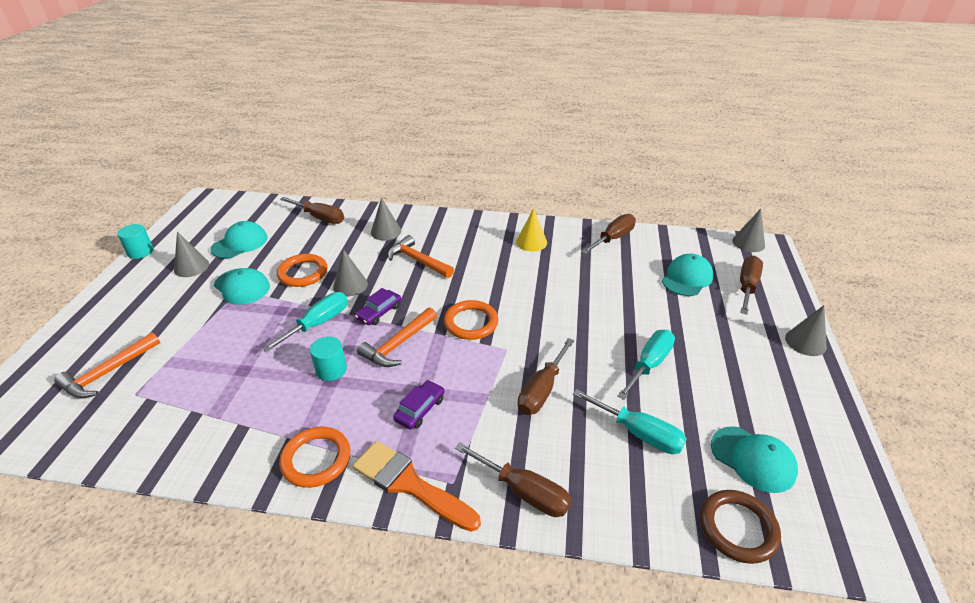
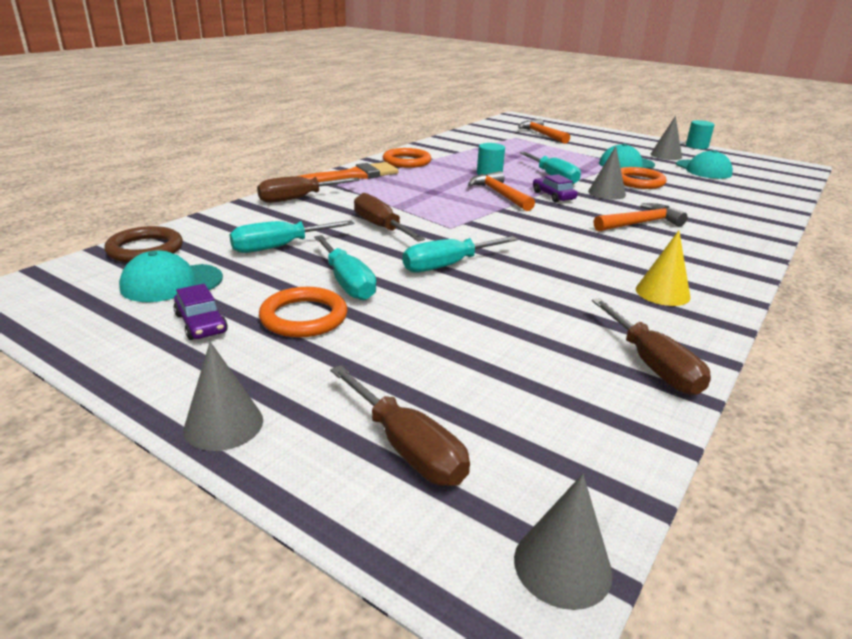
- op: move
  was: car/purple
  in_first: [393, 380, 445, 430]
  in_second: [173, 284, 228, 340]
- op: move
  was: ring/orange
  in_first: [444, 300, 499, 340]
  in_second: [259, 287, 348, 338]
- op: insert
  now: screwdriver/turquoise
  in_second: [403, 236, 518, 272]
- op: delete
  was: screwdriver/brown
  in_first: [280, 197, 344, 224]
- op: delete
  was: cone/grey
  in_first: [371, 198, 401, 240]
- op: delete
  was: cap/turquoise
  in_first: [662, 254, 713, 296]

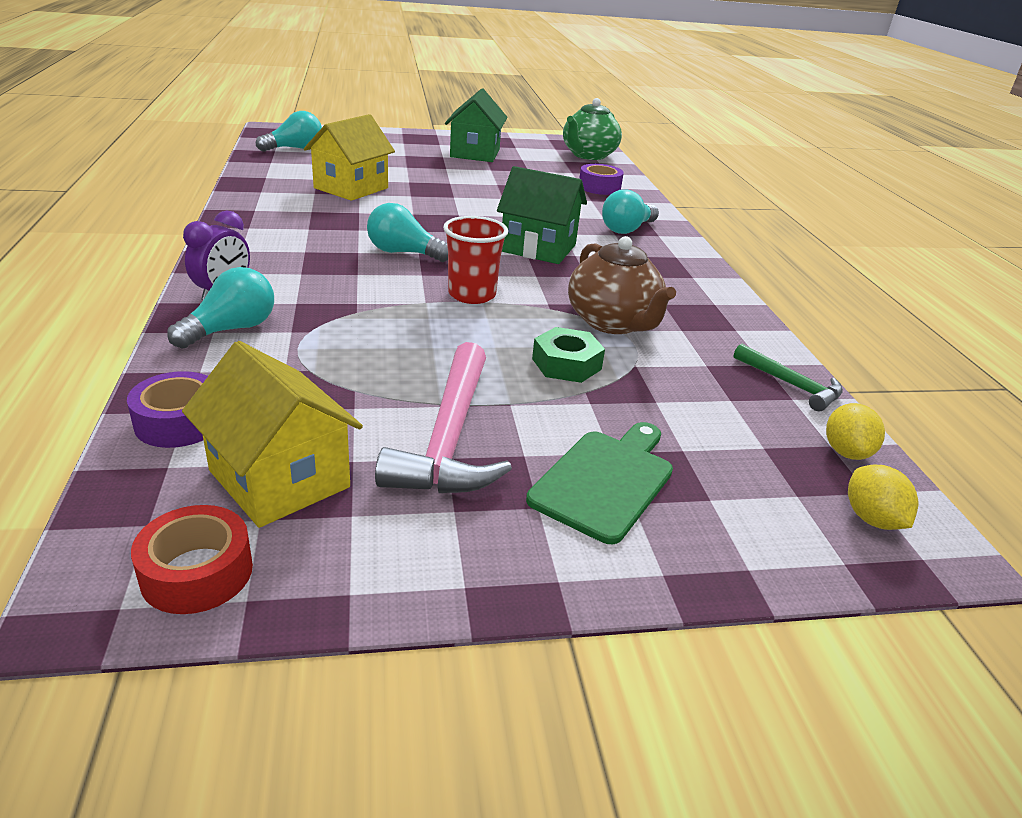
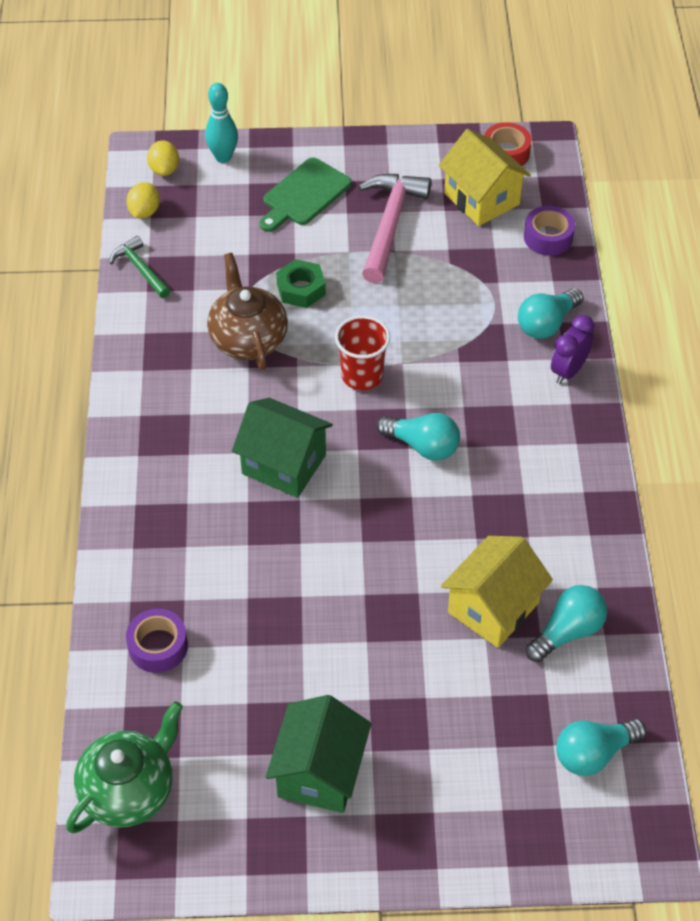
- op: insert
  now: bowling pin/turquoise
  in_second: [205, 83, 238, 163]
- op: move
  was: light bulb/turquoise
  in_first: [602, 189, 659, 234]
  in_second: [526, 585, 607, 662]

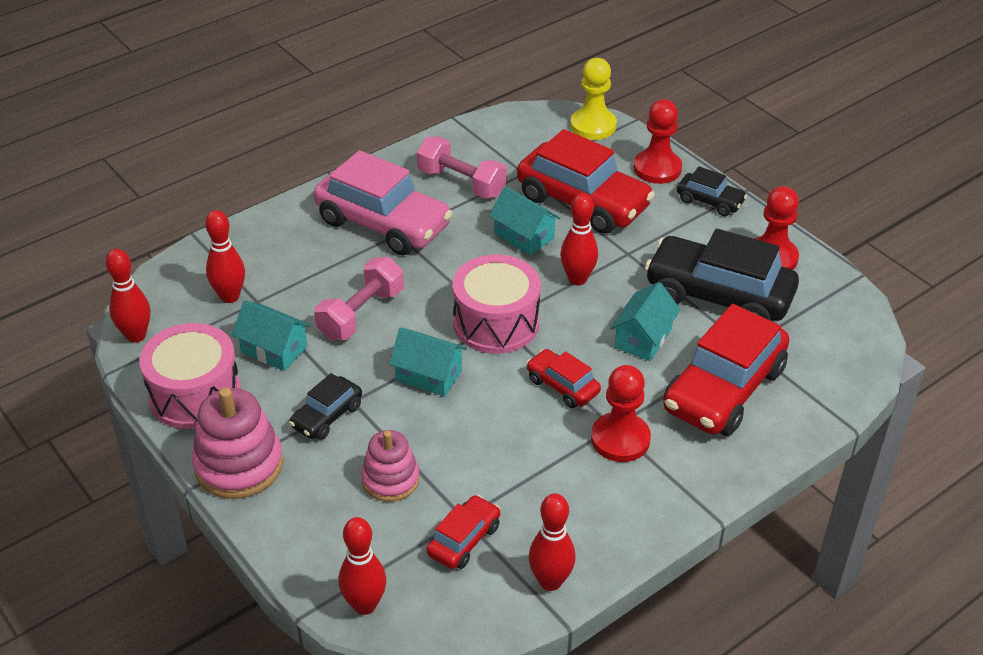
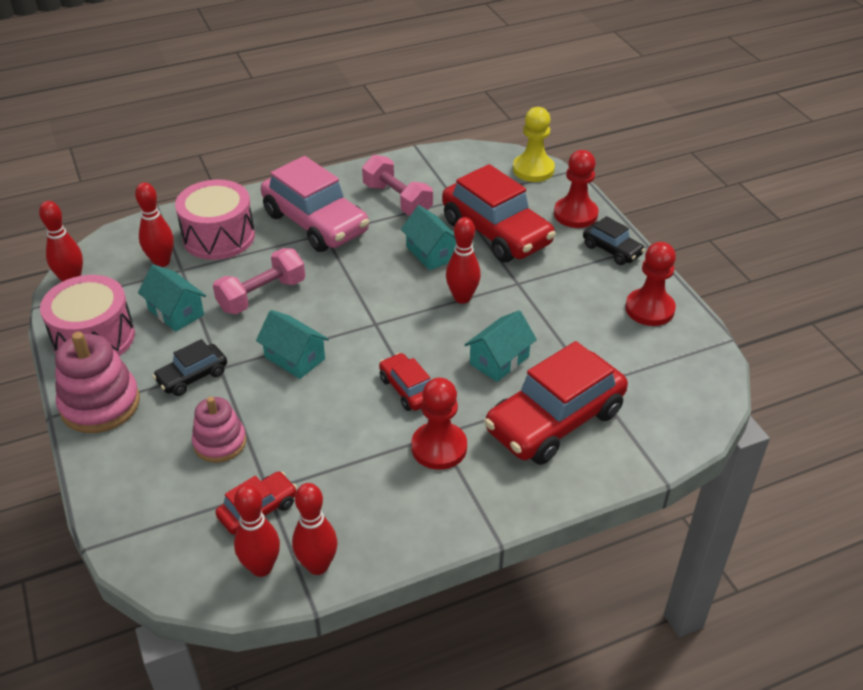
- op: move
  was: drum/pink
  in_first: [452, 254, 541, 354]
  in_second: [175, 179, 255, 260]
- op: move
  was: bowling pin/red
  in_first: [339, 517, 386, 615]
  in_second: [234, 485, 280, 577]
- op: delete
  was: car/black
  in_first: [645, 229, 799, 321]

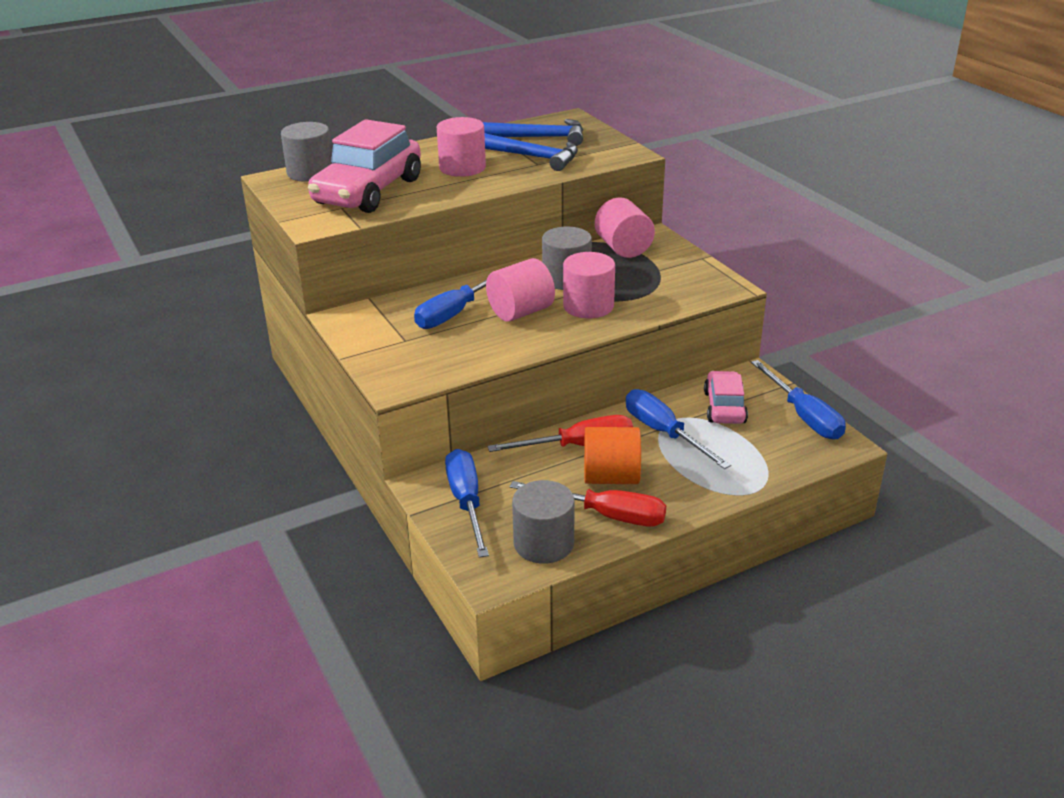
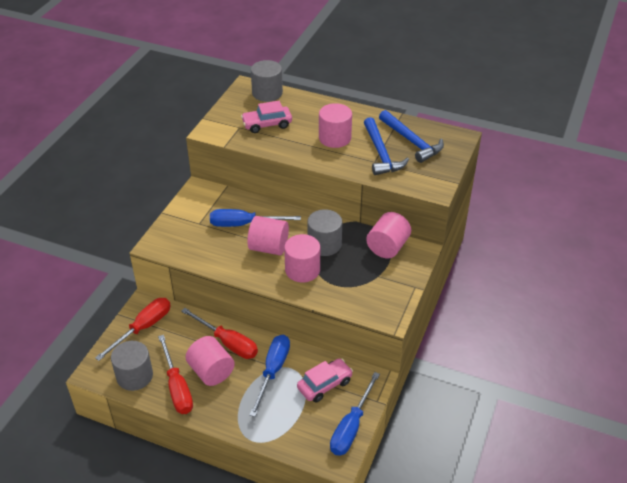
- op: recolor
  was: screwdriver/blue
  now: screwdriver/red
  in_first: [445, 449, 489, 558]
  in_second: [95, 298, 171, 361]
- op: recolor
  was: cylinder/orange
  now: cylinder/pink
  in_first: [584, 427, 641, 484]
  in_second: [186, 336, 235, 386]
- op: resize
  was: car/pink
  in_first: [308, 119, 421, 213]
  in_second: [241, 101, 292, 133]
  ratio: 0.55

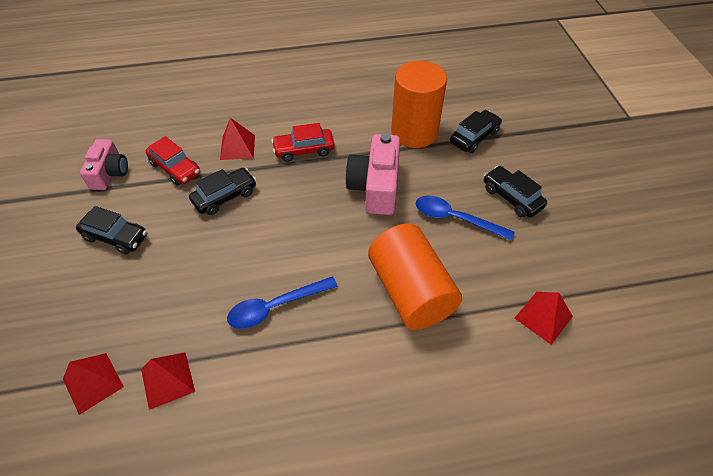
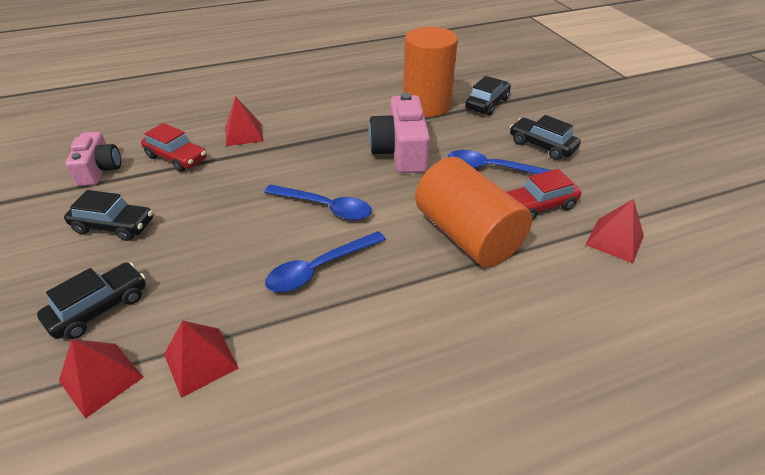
- op: move
  was: car/black
  in_first: [189, 168, 256, 215]
  in_second: [37, 262, 146, 339]
- op: insert
  now: spoon/blue
  in_second: [264, 184, 372, 220]
- op: move
  was: car/red
  in_first: [272, 123, 334, 162]
  in_second: [506, 169, 582, 220]

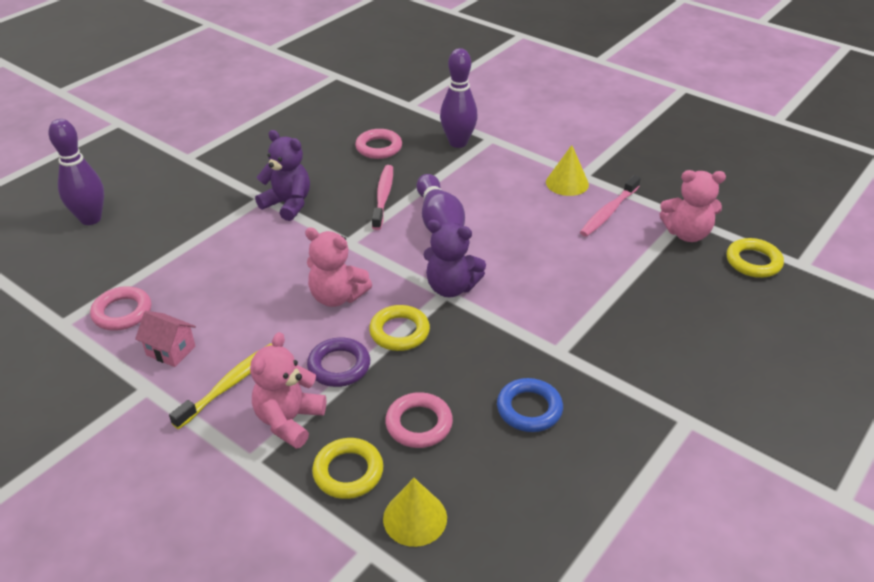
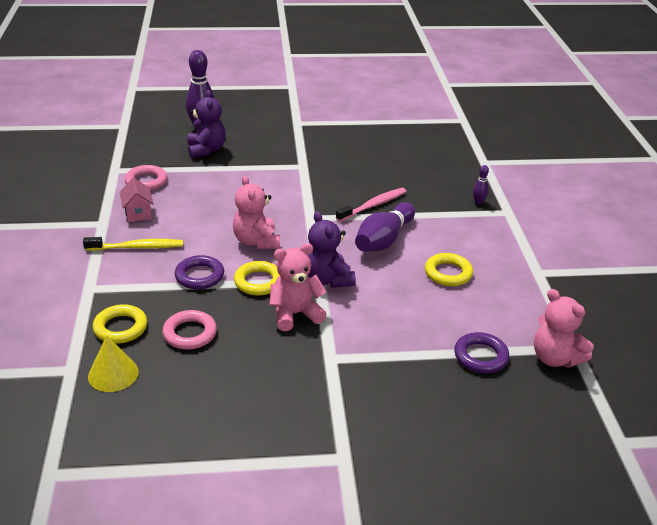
- op: move
  was: teddy bear/purple
  in_first: [255, 130, 310, 221]
  in_second: [187, 90, 226, 158]
- op: move
  was: teddy bear/pink
  in_first: [250, 332, 326, 449]
  in_second: [269, 243, 327, 331]
- op: move
  was: ring/yellow
  in_first: [727, 238, 784, 278]
  in_second: [425, 253, 473, 286]
- op: insert
  now: ring/purple
  in_second: [454, 332, 509, 373]
- op: resize
  was: bowling pin/purple
  in_first: [440, 48, 478, 148]
  in_second: [473, 165, 489, 204]
  ratio: 0.46
- op: delete
  was: ring/pink
  in_first: [355, 129, 402, 159]
- op: delete
  was: ring/blue
  in_first: [497, 378, 563, 432]
- op: delete
  was: cone/yellow
  in_first: [546, 145, 589, 196]
- op: delete
  was: toothbrush/pink
  in_first: [580, 175, 641, 237]

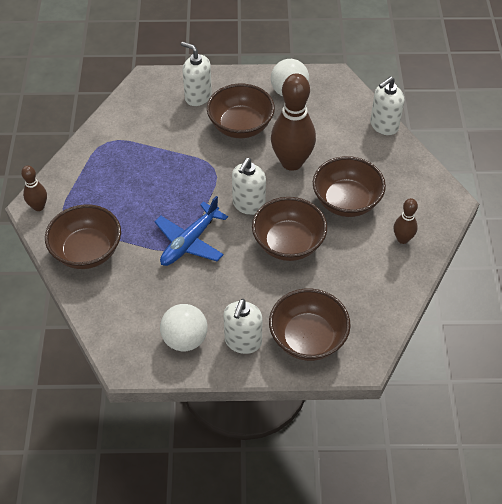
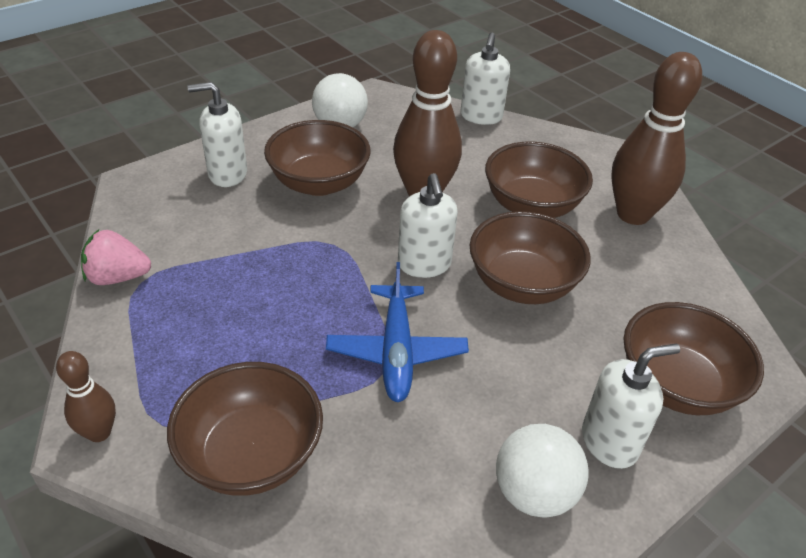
- op: insert
  now: strawberry/pink
  in_second: [81, 229, 151, 285]
- op: rotate
  was: soap dispenser/white
  in_first: [223, 299, 262, 354]
  in_second: [582, 343, 680, 469]
  clockwise: -90
- op: resize
  was: bowling pin/brown
  in_first: [394, 198, 418, 244]
  in_second: [611, 52, 702, 225]
  ratio: 2.01

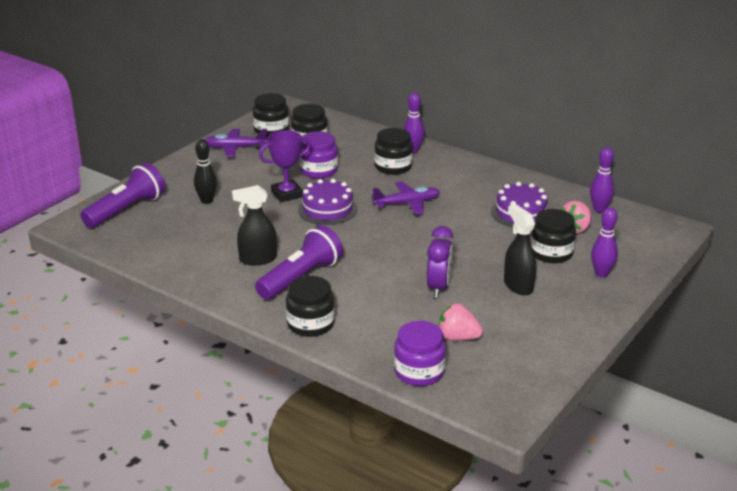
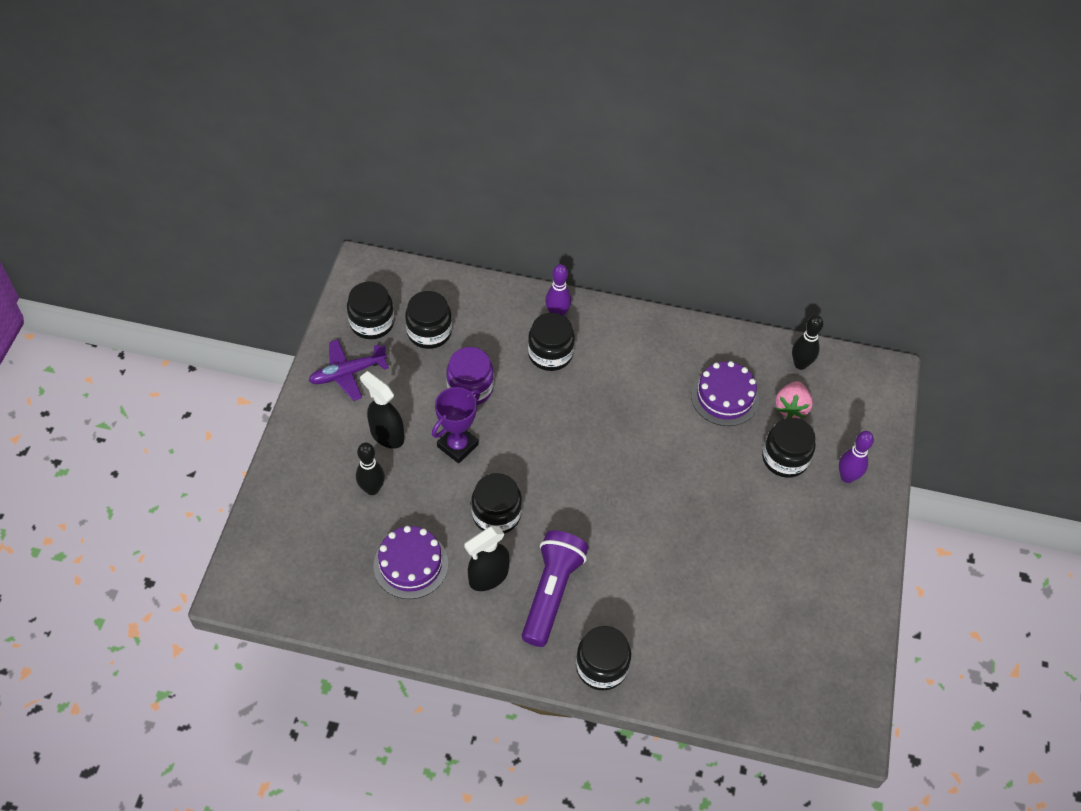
- op: move
  was: spray bottle/black
  in_first: [504, 204, 536, 295]
  in_second: [360, 371, 404, 449]
- op: move
  was: cake/purple
  in_first: [298, 179, 358, 225]
  in_second: [373, 526, 448, 599]
- op: insert
  now: jar/black
  in_second: [471, 473, 522, 534]
- op: recolor
  was: bowling pin/purple
  now: bowling pin/black
  in_first: [590, 147, 614, 213]
  in_second: [792, 315, 823, 370]
- op: delete
  was: flashlight/purple
  in_first: [80, 163, 165, 228]
- op: delete
  was: plane/purple
  in_first: [372, 181, 440, 215]
- op: delete
  was: jar/purple
  in_first: [394, 321, 446, 386]
- op: delete
  was: clock/purple
  in_first: [427, 226, 453, 298]
- op: delete
  was: strawberry/pink
  in_first: [439, 303, 483, 341]

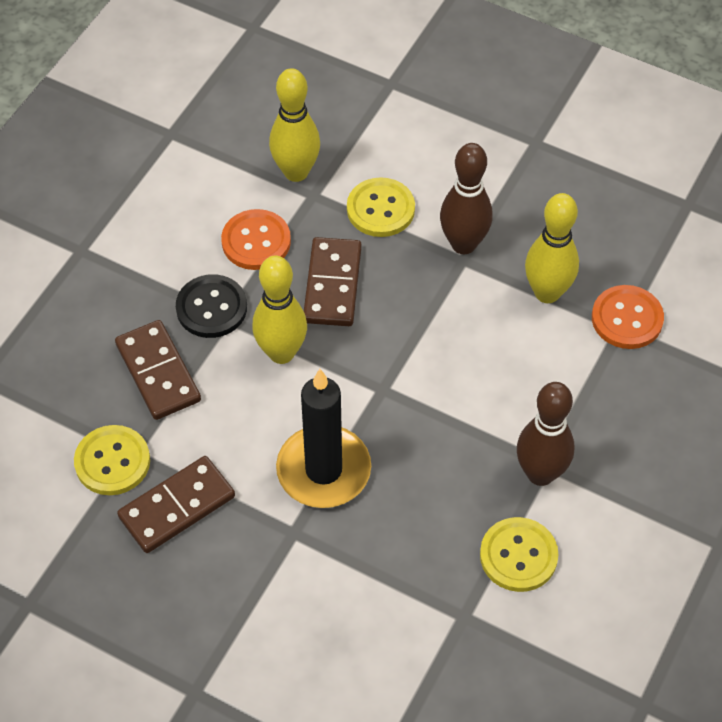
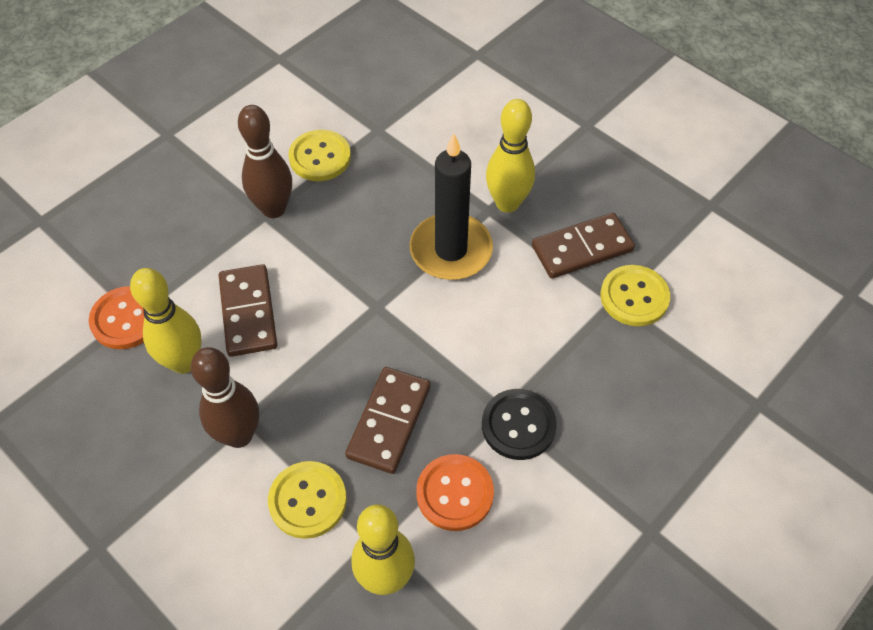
- op: move
  was: domino/brown
  in_first: [115, 320, 201, 420]
  in_second: [219, 264, 277, 357]
- op: move
  was: bowling pin/yellow
  in_first: [252, 256, 307, 364]
  in_second: [486, 99, 535, 213]

